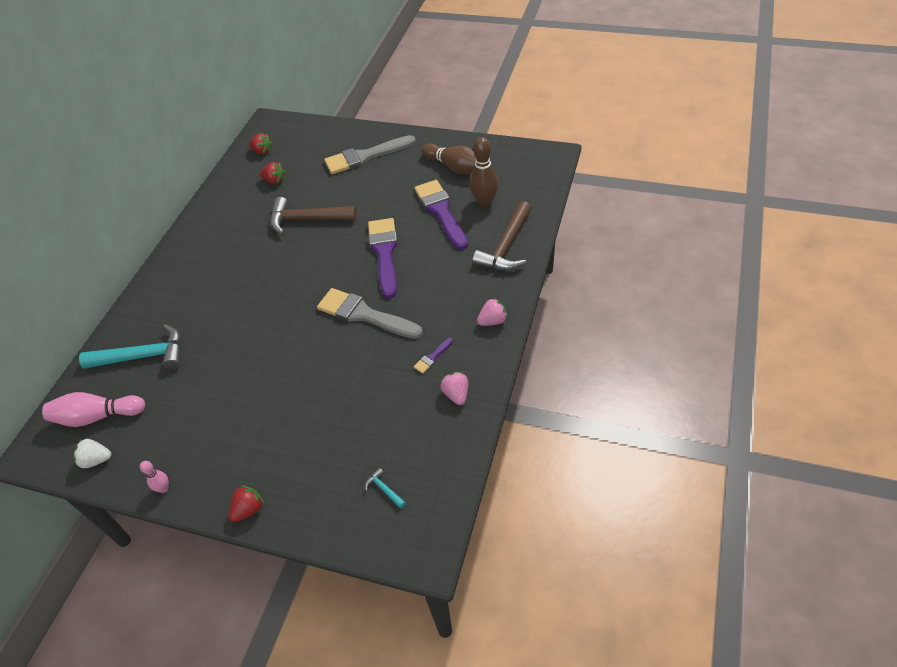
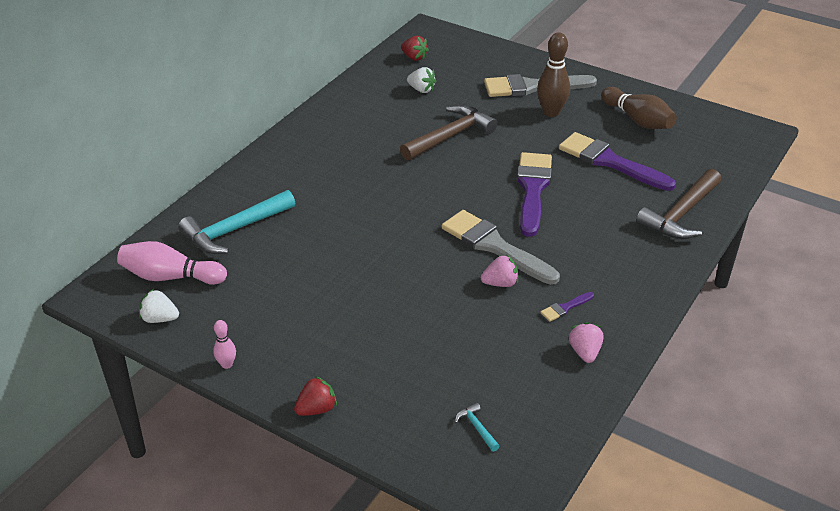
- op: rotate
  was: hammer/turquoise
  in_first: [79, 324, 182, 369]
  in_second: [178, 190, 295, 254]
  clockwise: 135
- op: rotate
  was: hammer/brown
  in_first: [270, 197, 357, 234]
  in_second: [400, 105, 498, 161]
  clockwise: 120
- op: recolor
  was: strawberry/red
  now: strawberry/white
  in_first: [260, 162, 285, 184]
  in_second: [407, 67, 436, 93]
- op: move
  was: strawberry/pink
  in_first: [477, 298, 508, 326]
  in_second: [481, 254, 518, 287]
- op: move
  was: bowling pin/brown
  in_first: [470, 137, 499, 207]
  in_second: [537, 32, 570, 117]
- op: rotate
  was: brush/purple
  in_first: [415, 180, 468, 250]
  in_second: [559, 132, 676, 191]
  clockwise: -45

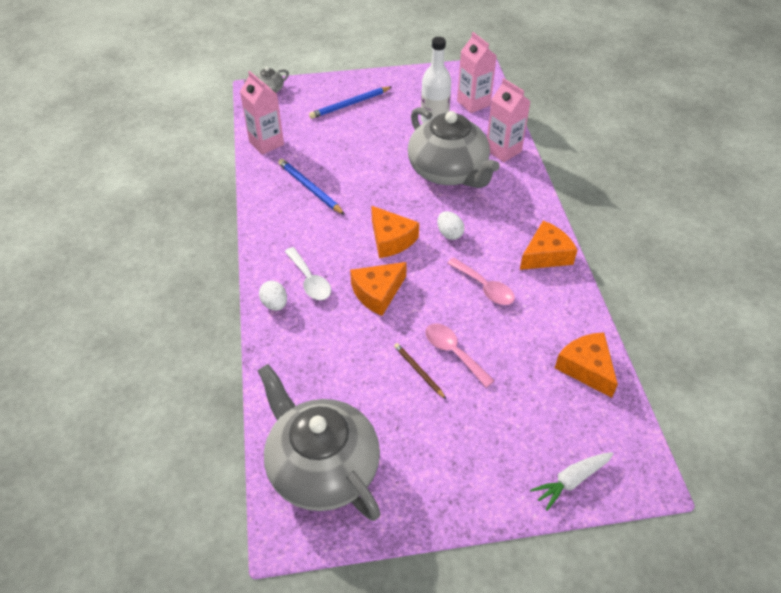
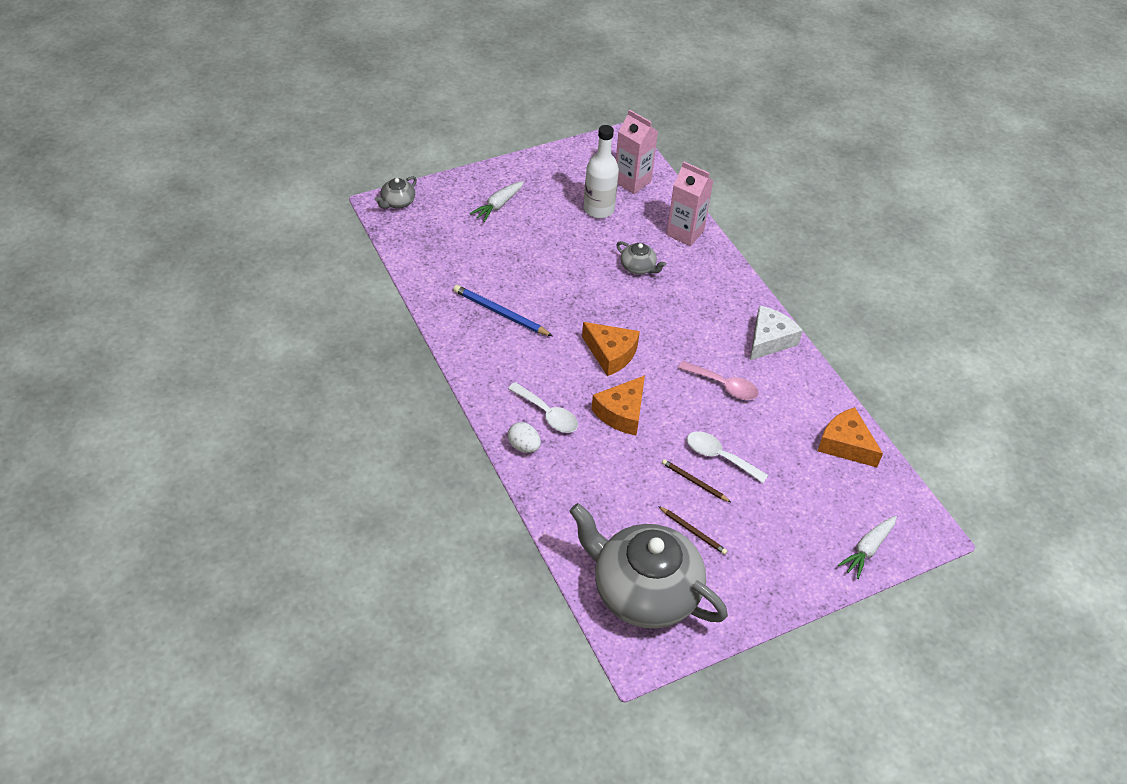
- op: replace
  was: pencil/blue
  now: carrot/white
  in_first: [309, 87, 392, 119]
  in_second: [470, 181, 524, 222]
- op: resize
  was: teapot/grey
  in_first: [408, 107, 500, 188]
  in_second: [616, 241, 666, 274]
  ratio: 0.41
- op: insert
  now: pencil/brown
  in_second: [658, 506, 727, 555]
- op: recolor
  was: spoon/pink
  now: spoon/white
  in_first: [425, 323, 494, 387]
  in_second: [687, 431, 768, 483]
- op: recolor
  was: cheese/orange
  now: cheese/white
  in_first: [520, 221, 577, 270]
  in_second: [750, 305, 803, 360]
- op: delete
  was: carton/pink
  in_first: [240, 71, 284, 155]
- op: delete
  was: egg/white
  in_first: [437, 211, 465, 240]

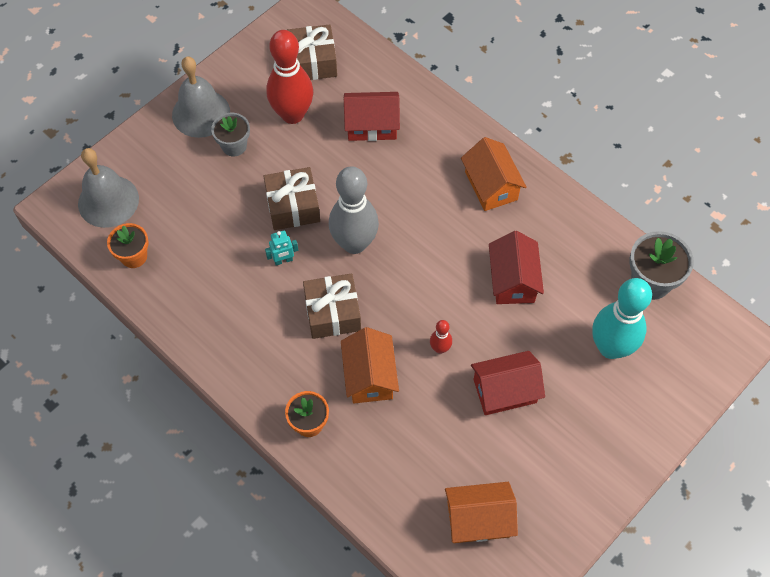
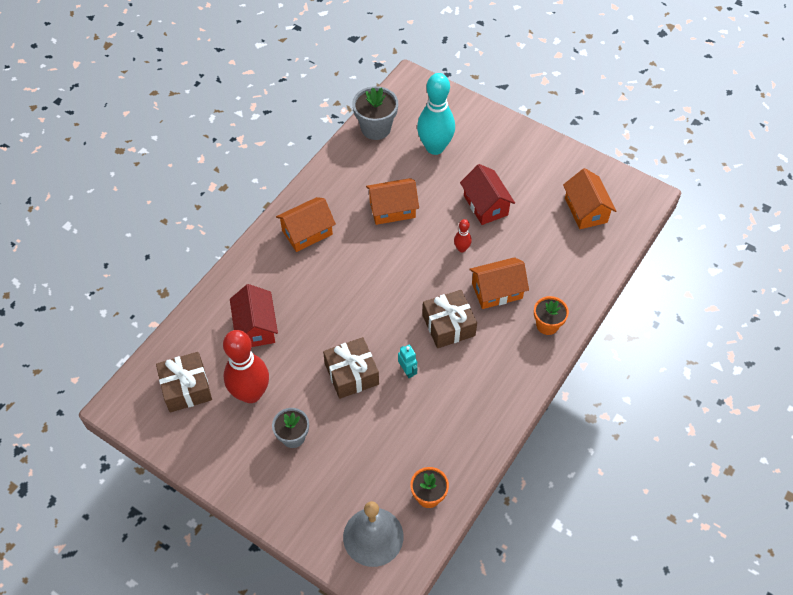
- op: recolor
  was: house/red
  now: house/orange
  in_first: [489, 231, 544, 304]
  in_second: [366, 178, 419, 225]
- op: delete
  was: bell/grey
  in_first: [172, 56, 230, 138]
- op: delete
  was: bowling pin/grey
  in_first: [329, 166, 379, 254]

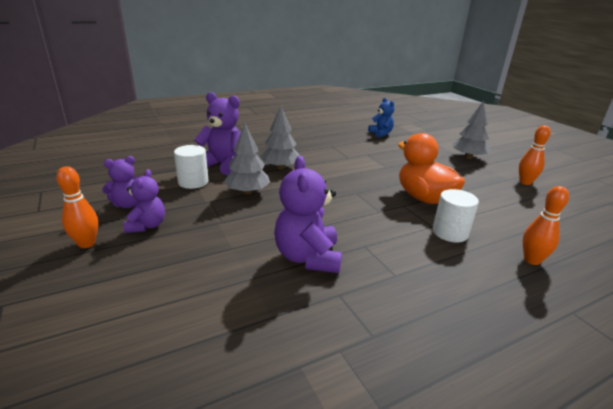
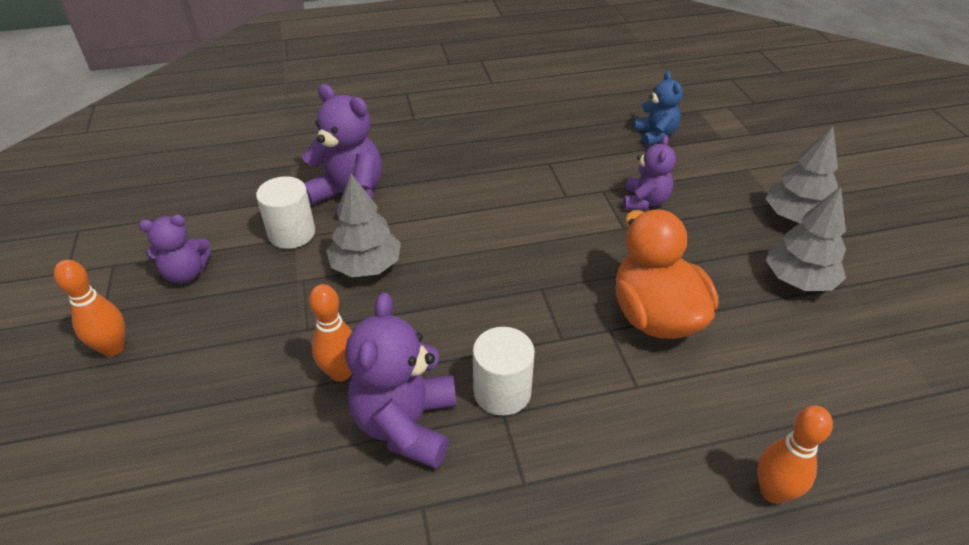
- op: move
  was: bowling pin/orange
  in_first: [519, 125, 551, 185]
  in_second: [309, 284, 352, 382]
- op: move
  was: cylinder/white
  in_first: [433, 189, 479, 242]
  in_second: [473, 327, 535, 416]
- op: move
  was: teddy bear/purple
  in_first: [124, 169, 165, 233]
  in_second: [623, 135, 676, 210]
- op: move
  was: tree/grey
  in_first: [260, 106, 300, 170]
  in_second: [766, 187, 846, 291]

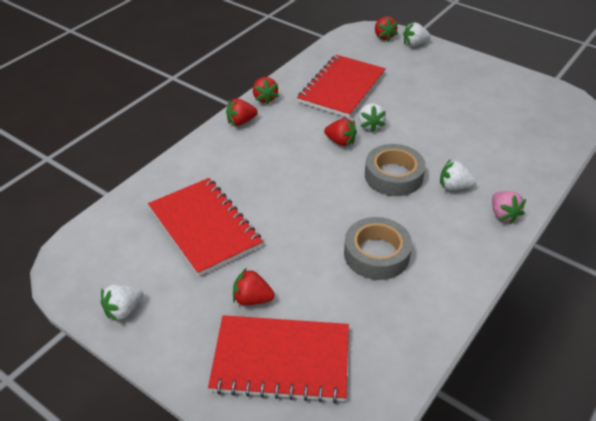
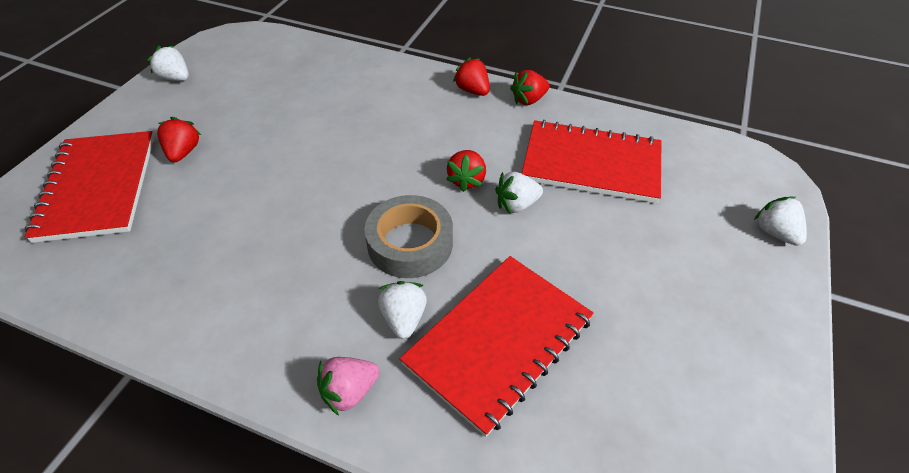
- op: move
  was: notebook/red
  in_first: [148, 178, 263, 276]
  in_second: [400, 256, 594, 437]
- op: delete
  was: tape/grey
  in_first: [344, 217, 412, 280]
- op: delete
  was: strawberry/red
  in_first: [375, 17, 398, 41]

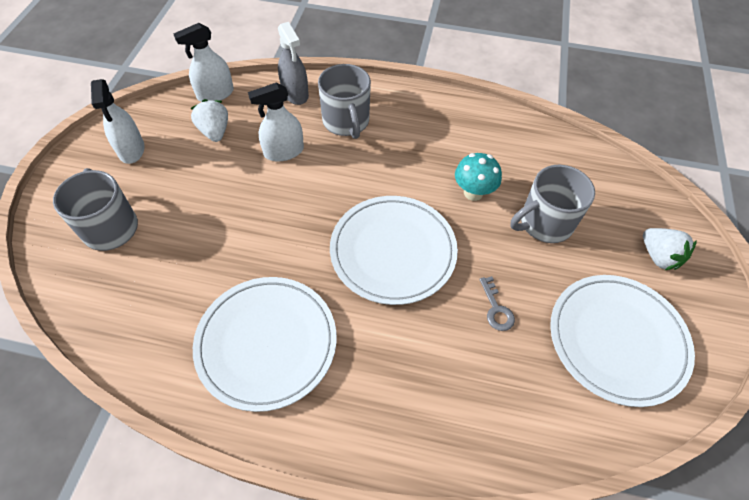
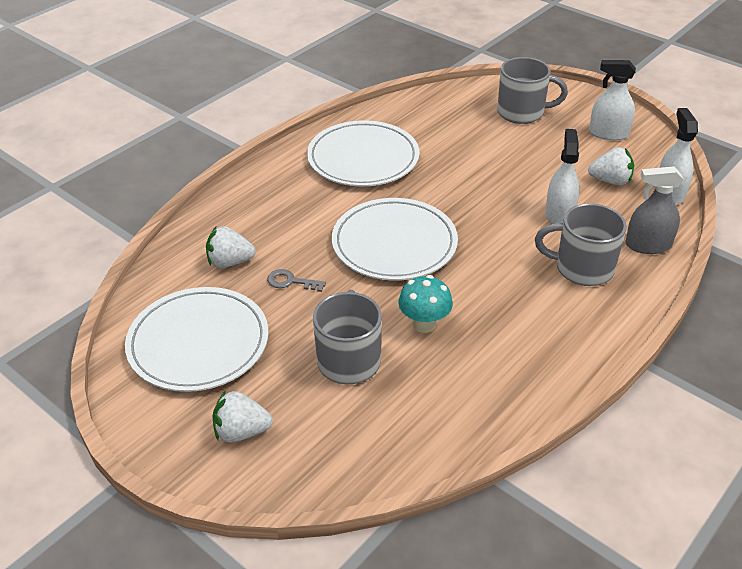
- op: insert
  now: strawberry/white
  in_second: [206, 226, 256, 268]

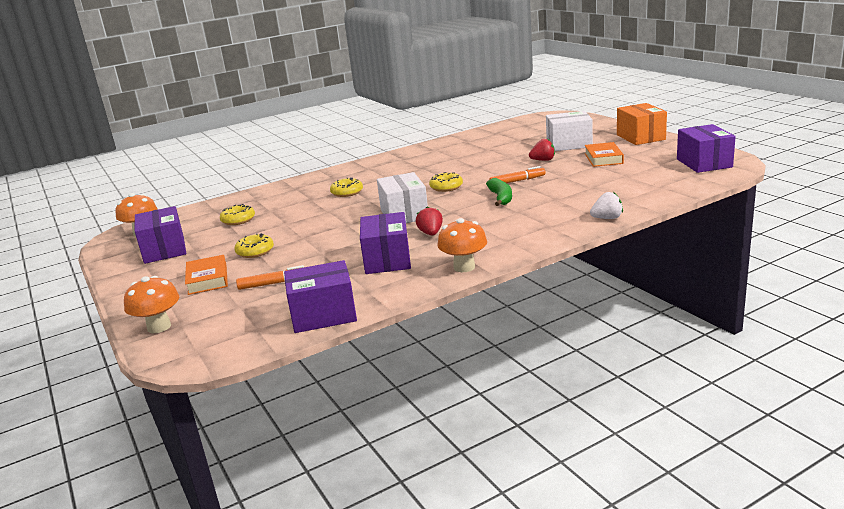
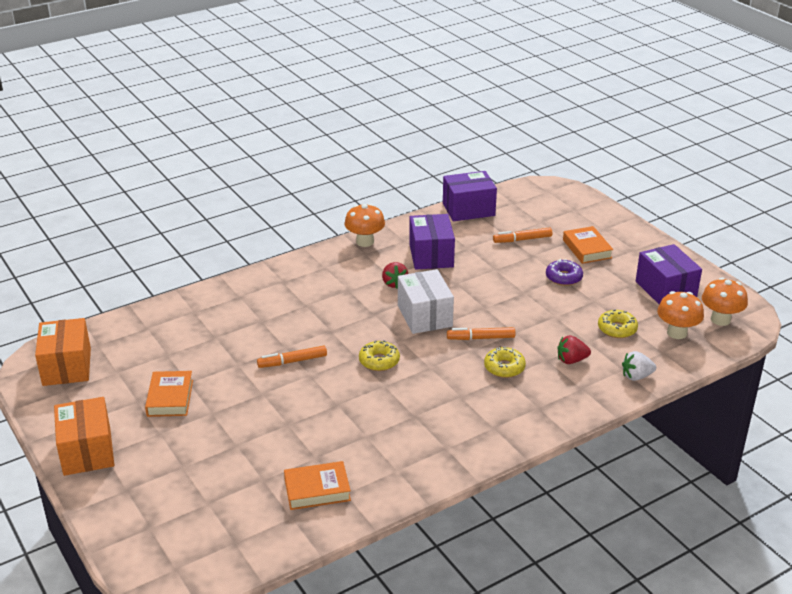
- op: recolor
  was: box/purple
  now: box/orange
  in_first: [677, 124, 736, 173]
  in_second: [35, 318, 91, 386]
- op: insert
  now: book/orange
  in_second: [284, 461, 351, 510]
- op: insert
  now: marker/orange
  in_second: [447, 327, 516, 340]
- op: recolor
  was: donut/yellow
  now: donut/purple
  in_first: [234, 233, 274, 258]
  in_second: [546, 259, 583, 286]
- op: move
  was: strawberry/red
  in_first: [529, 138, 555, 161]
  in_second: [557, 335, 591, 364]
- op: move
  was: strawberry/white
  in_first: [590, 192, 623, 219]
  in_second: [622, 351, 656, 381]
- op: move
  was: mushroom/orange
  in_first: [124, 276, 179, 333]
  in_second: [657, 291, 704, 339]
- op: delete
  was: banana/green
  in_first: [486, 178, 512, 206]
- op: delete
  was: box/white
  in_first: [546, 111, 593, 151]

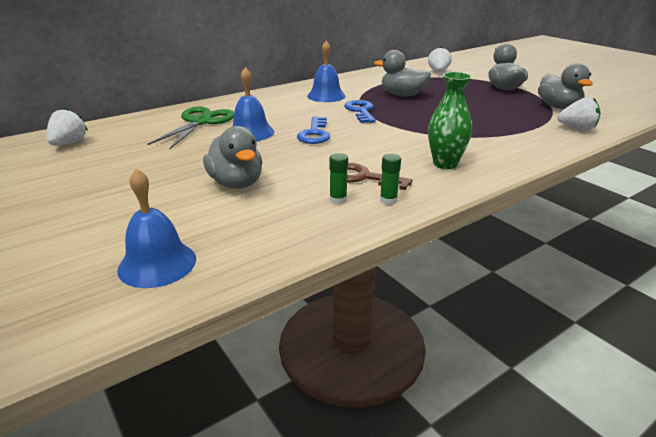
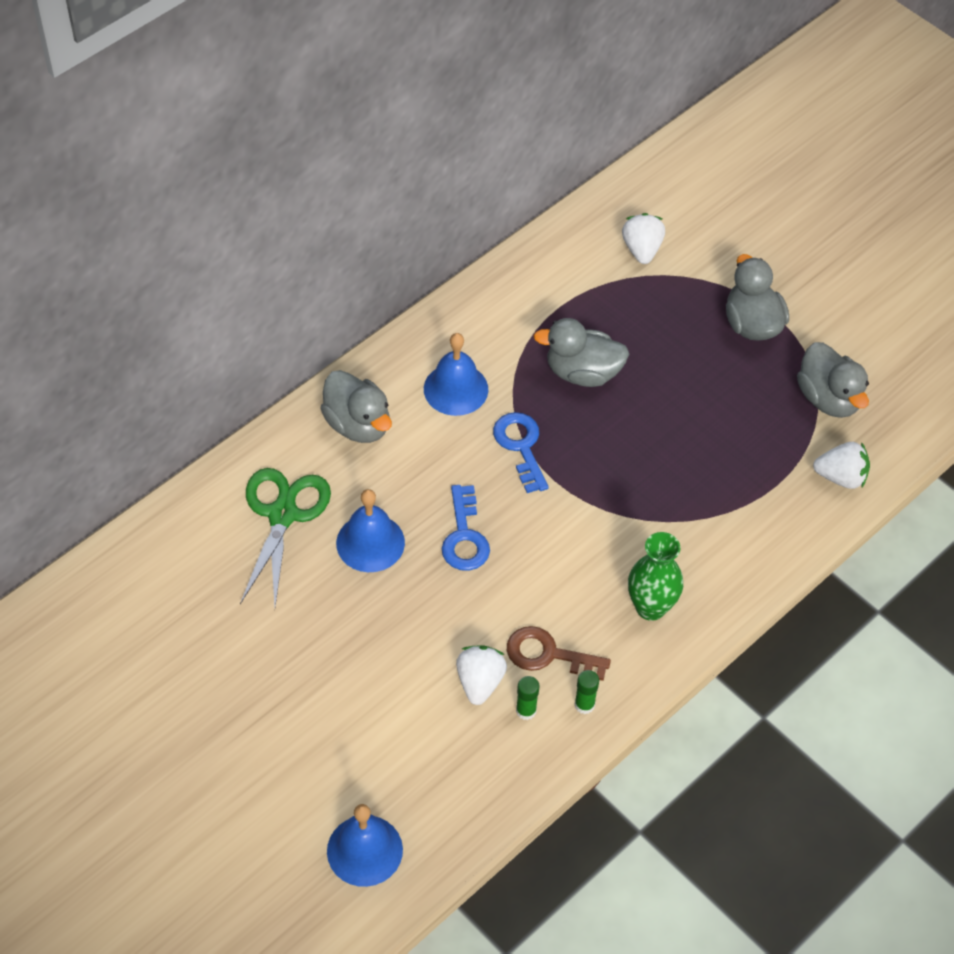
- op: move
  was: duck/grey
  in_first: [203, 126, 262, 189]
  in_second: [320, 370, 392, 443]
- op: move
  was: strawberry/white
  in_first: [47, 108, 88, 145]
  in_second: [456, 645, 507, 705]

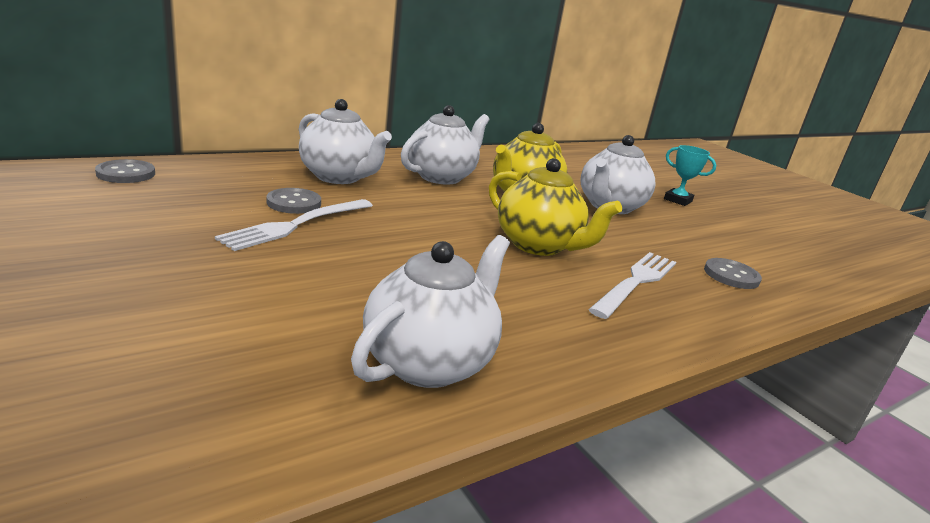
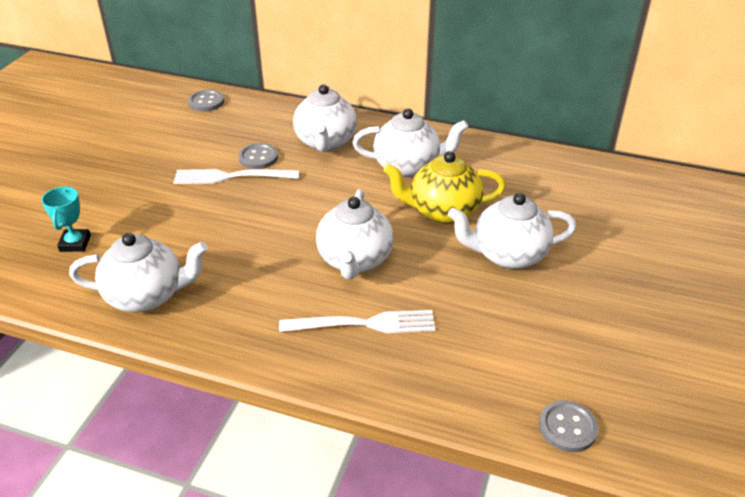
- op: move
  was: trophy/turquoise
  in_first: [664, 145, 716, 206]
  in_second: [41, 186, 91, 252]
- op: recolor
  was: teapot/yellow
  now: teapot/white
  in_first: [489, 158, 622, 256]
  in_second: [316, 189, 394, 279]
- op: move
  was: button/grey
  in_first: [704, 258, 762, 289]
  in_second: [539, 401, 598, 452]

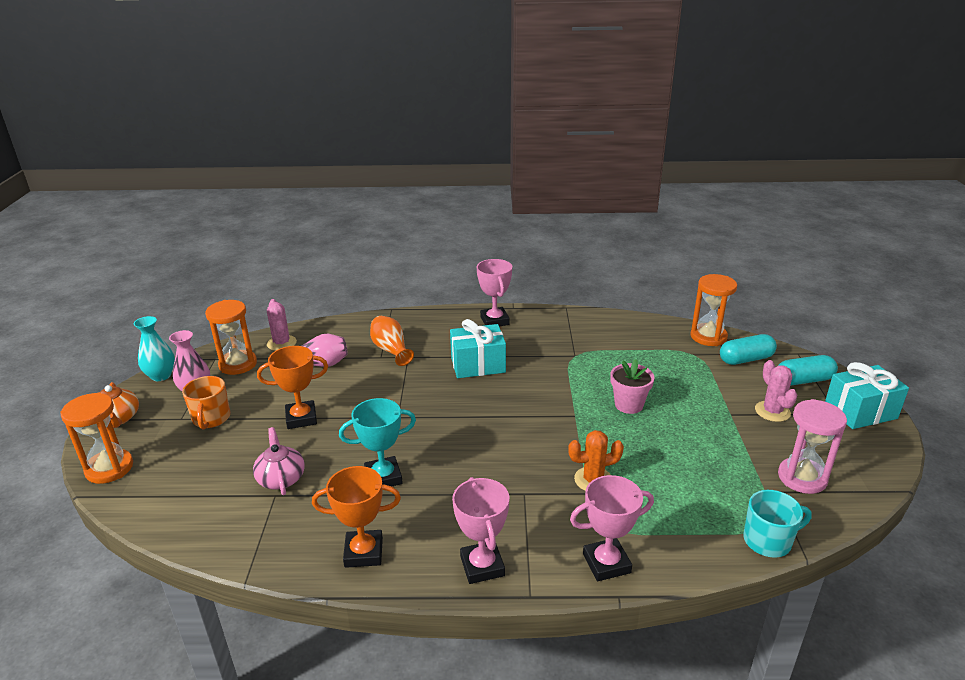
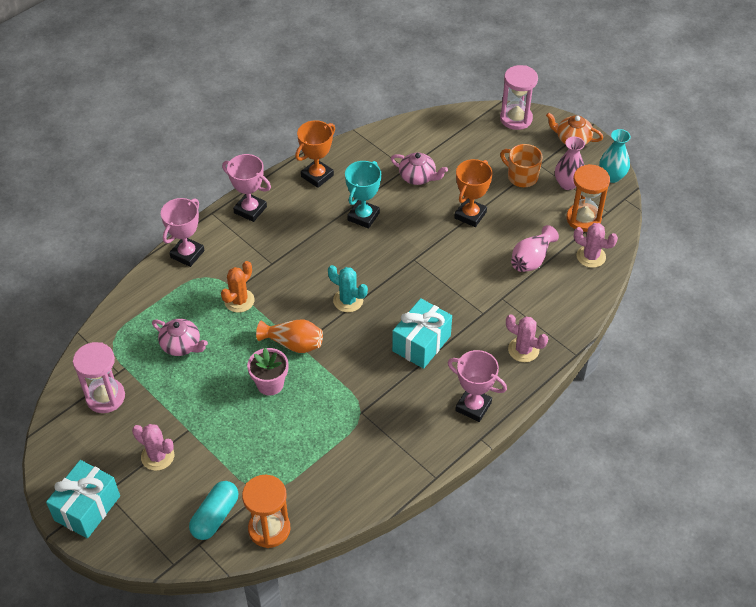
- op: insert
  now: teapot/pink
  in_second: [152, 319, 208, 356]
- op: move
  was: vase/orange
  in_first: [370, 316, 414, 366]
  in_second: [256, 319, 323, 353]
- op: insert
  now: cactus/turquoise
  in_second: [328, 265, 368, 312]
- op: recolor
  was: hourglass/orange
  now: hourglass/pink
  in_first: [60, 393, 133, 484]
  in_second: [500, 65, 538, 130]
- op: insert
  now: cactus/pink
  in_second: [506, 314, 548, 362]
- op: delete
  was: mug/turquoise
  in_first: [743, 490, 812, 558]
- op: delete
  was: capsule/turquoise
  in_first: [779, 355, 838, 385]

